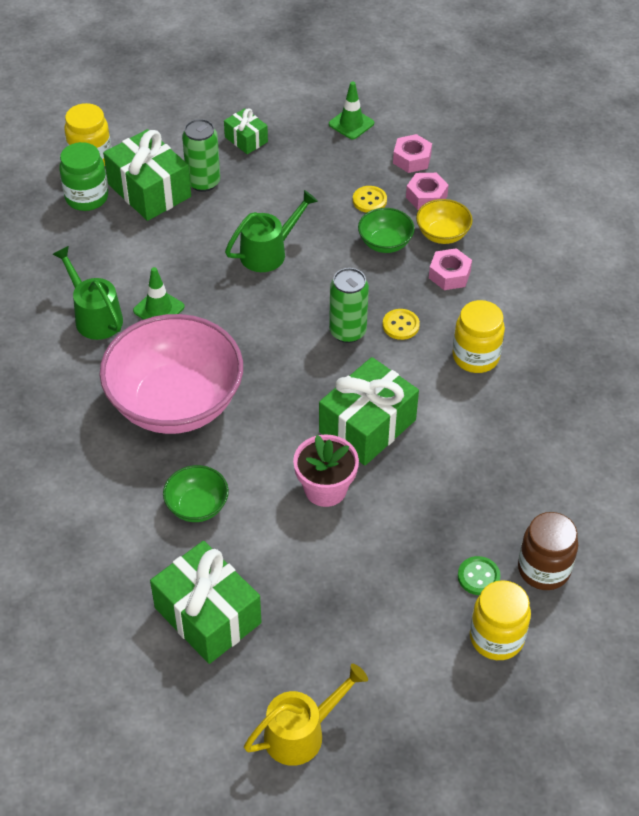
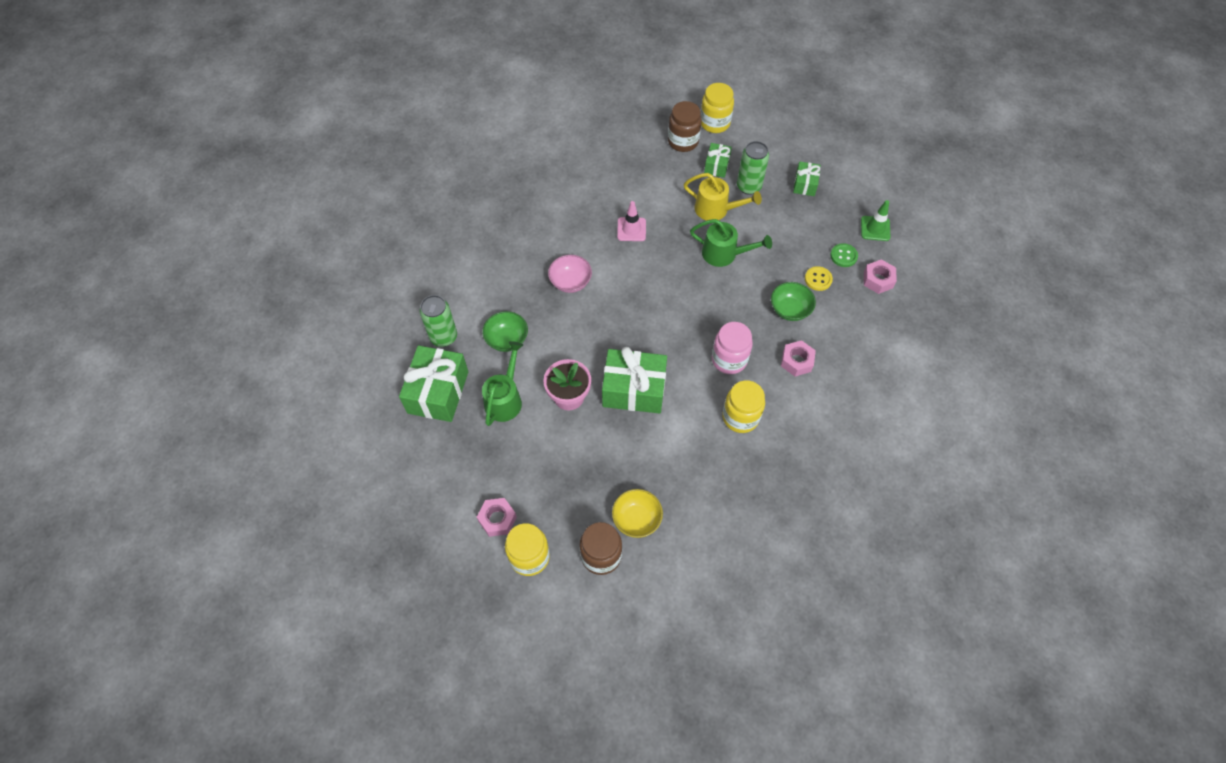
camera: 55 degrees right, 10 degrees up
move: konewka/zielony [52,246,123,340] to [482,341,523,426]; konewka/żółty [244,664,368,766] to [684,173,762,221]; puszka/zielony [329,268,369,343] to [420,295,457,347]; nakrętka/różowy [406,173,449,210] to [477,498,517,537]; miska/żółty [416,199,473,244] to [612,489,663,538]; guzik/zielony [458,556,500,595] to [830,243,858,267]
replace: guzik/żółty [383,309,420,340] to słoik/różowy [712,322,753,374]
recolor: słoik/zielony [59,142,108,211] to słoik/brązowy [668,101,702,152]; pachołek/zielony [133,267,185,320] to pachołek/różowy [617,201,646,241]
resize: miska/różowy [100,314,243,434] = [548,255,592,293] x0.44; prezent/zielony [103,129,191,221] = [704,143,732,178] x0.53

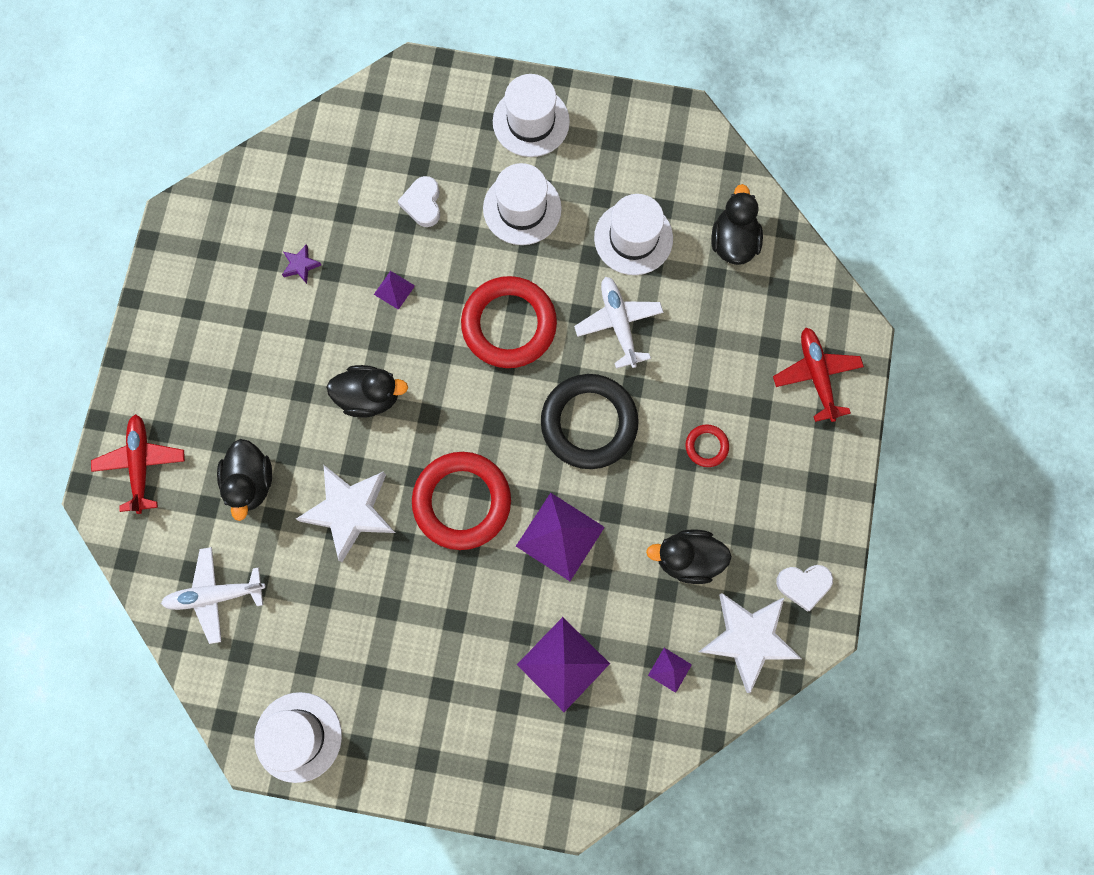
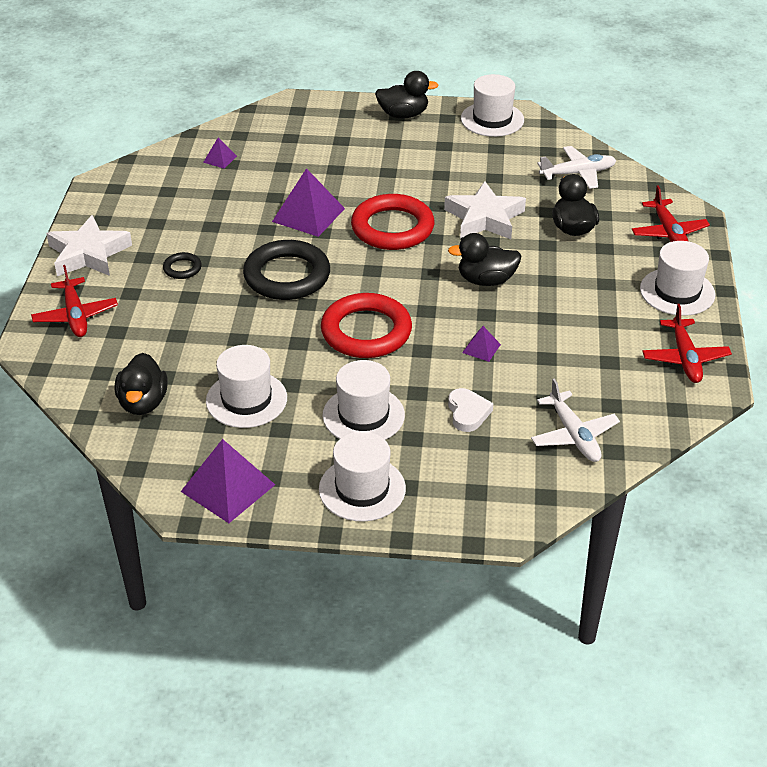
camera: 175 degrees right, 35 degrees down
delete: gwiazda/fioletowy [282,244,321,284]; serce/biały [776,565,833,612]
insert: kapelusz/biały [640,241,715,316]; samolot/czerwony [642,304,732,383]
move: piramida/fioletowy [517,617,610,712] to [181,439,275,523]; samolot/biały [574,277,664,369] to [531,379,620,462]; kaczka/czarny [646,529,732,584] to [375,71,438,119]; gwiazda/biały [699,593,802,693] to [46,215,132,276]
recolor: pierścień/czerwony [686,424,729,467] to pierścień/czarny [163,252,202,279]

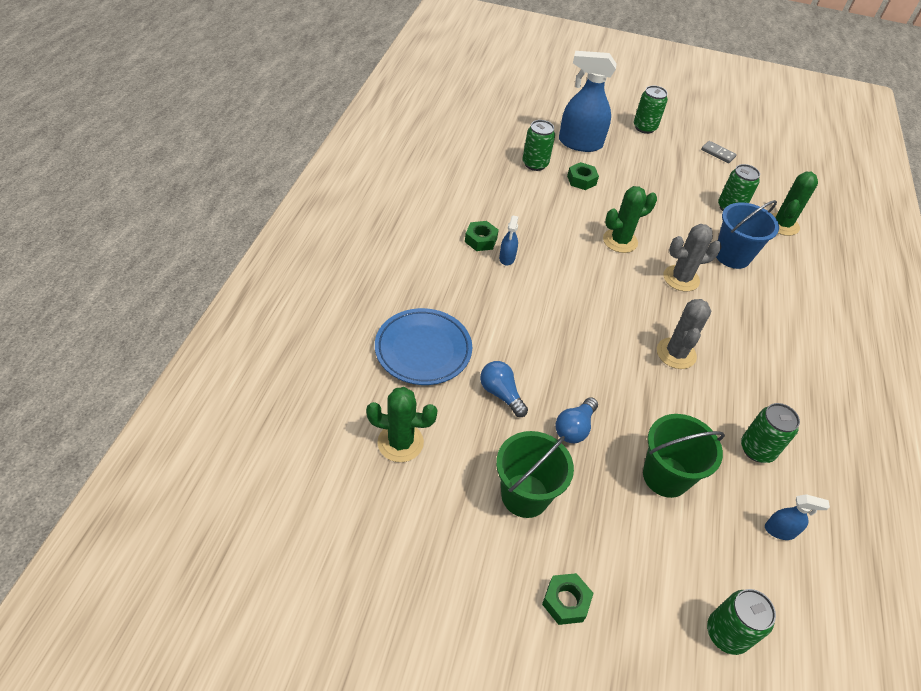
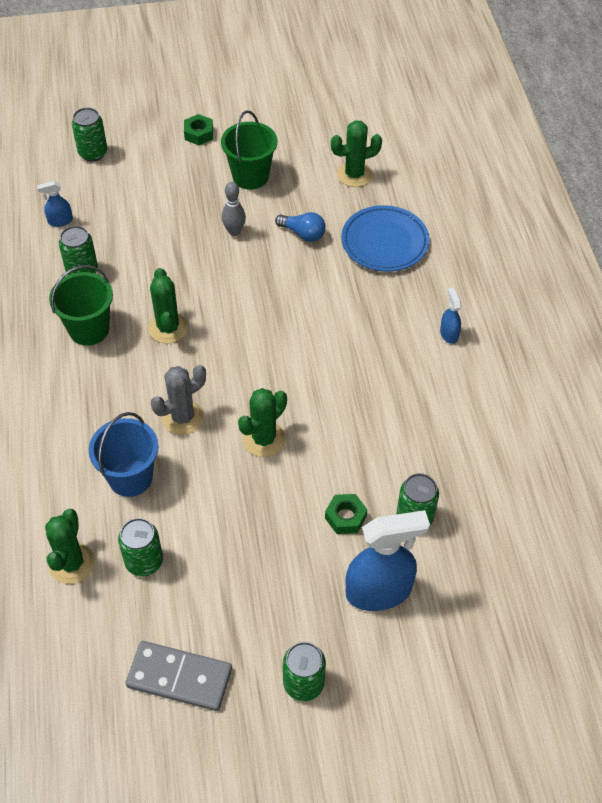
camera: 160 degrees right, 5 degrees up
delete: nakrętka/zielony [465,221,499,251]
move: spryskiwacz/niebieski [499,216,518,266] to [440,287,461,344]; wiadro/zielony [643,414,725,498] to [49,265,113,346]
replace: żarówka/niebieski [555,397,598,443] to kręgiel/szary [222,182,246,236]
recolor: kaktus/szary [657,299,711,369] to kaktus/zielony [148,268,188,344]
resize: kostka domina/szary [701,141,737,163] = [125,641,232,711] x1.92

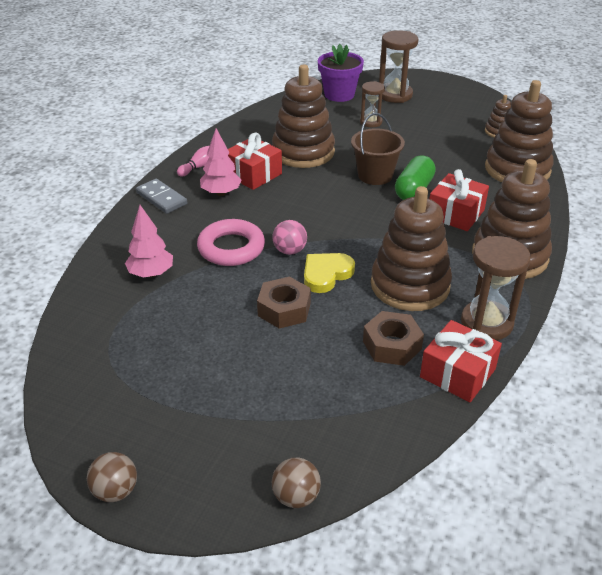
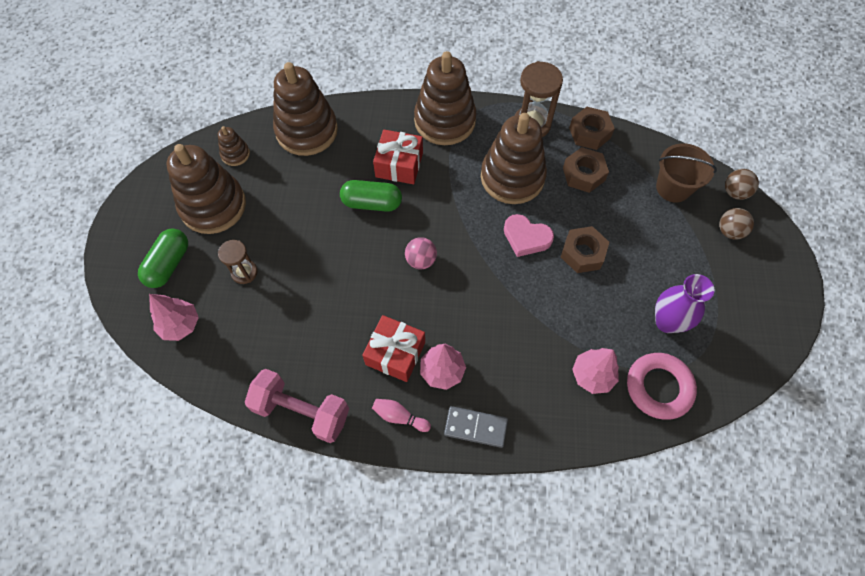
camera: 110 degrees left, 25 degrees up
insert: hantel/różowy [245,369,349,443]; wazon/fioletowy [655,274,714,333]
move: piłka/brązowy [87,452,137,502] to [719,208,754,240]; pierścień/różowy [197,219,265,266] to [627,353,697,420]; zabawka nakładanka/brązowy [272,65,335,168] to [166,144,246,234]; piłka/różowy [272,220,307,255] to [405,237,437,269]; wiadro/brązowy [351,113,405,185] to [656,143,717,202]
replace: doniczka/fioletowy [318,44,364,102] to drzewko/różowy [149,294,199,341]; klepsydra/brązowy [379,30,418,103] to kapsułka/zielony [138,229,188,288]; prezent/czerwony [420,320,502,402] to nakrętka/brązowy [569,107,615,150]
recolor: serce/żółty [304,253,355,293] to serce/różowy [504,214,554,257]
rotate: kostka domina/szary [136,179,188,214] = [444,406,508,448] 75 degrees clockwise

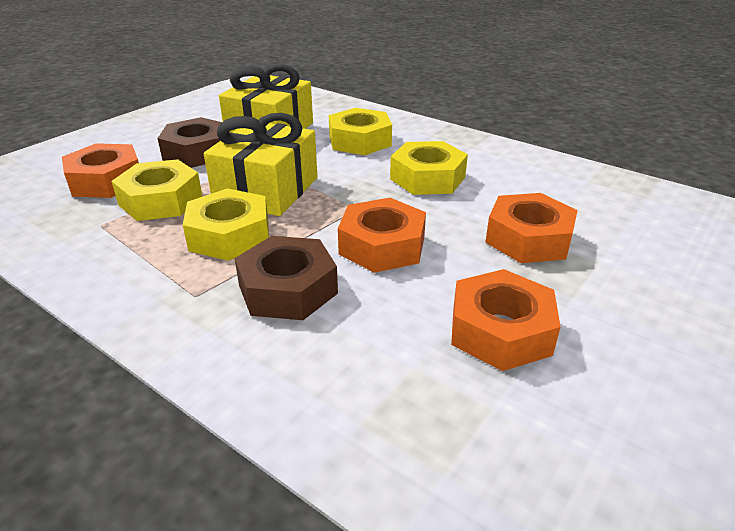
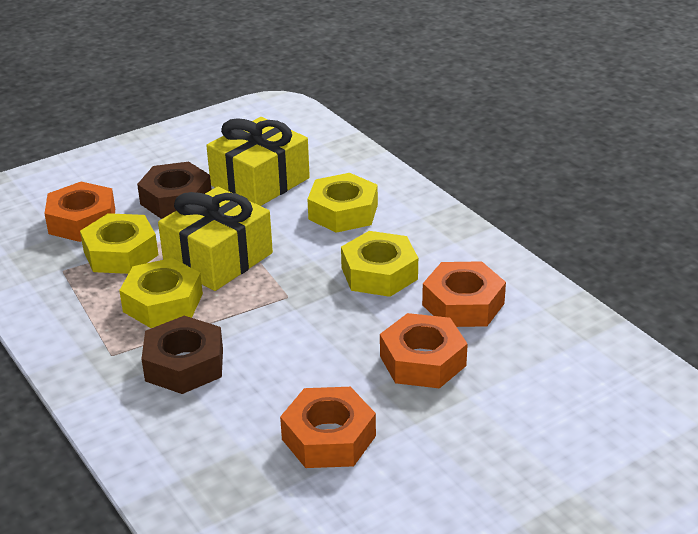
camera: 20 degrees right, 0 degrees up
move: nakrętka/pomarańczowy [338,198,426,273] to [422,261,506,327]

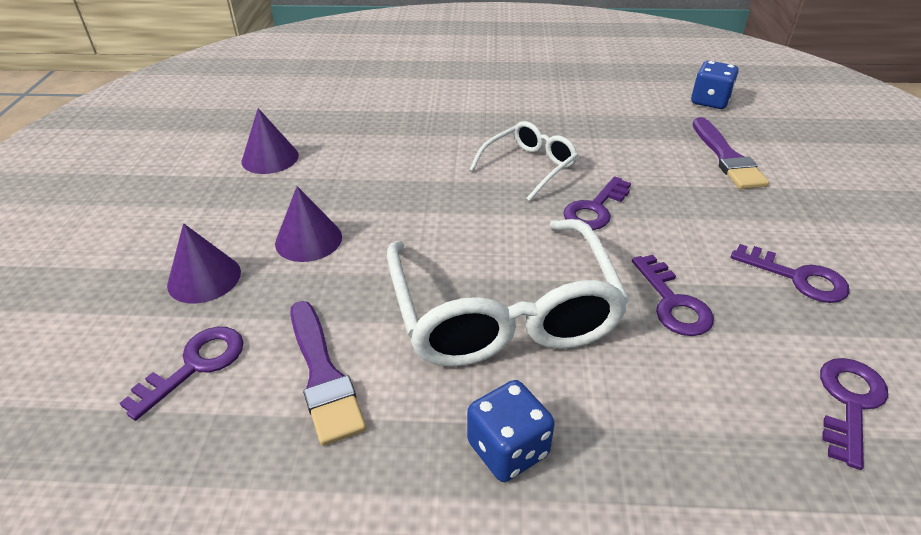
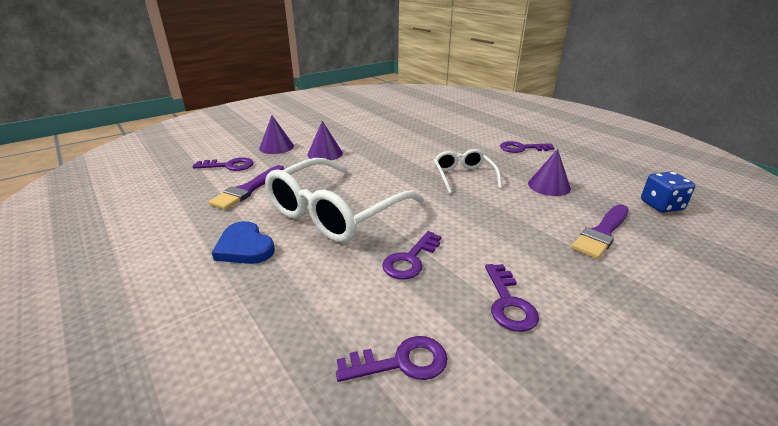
camera: 50 degrees right, 10 degrees down
move: stożek/fioletowy [241,108,299,174] to [528,149,571,196]; klucz/fioletowy [563,176,631,230] to [500,141,554,153]
replace: kostka do gry/niebieski [467,380,555,482] to serce/niebieski [212,221,275,264]
rotate: okulary/biały [469,121,578,201] = [434,149,502,194] 105 degrees counterclockwise

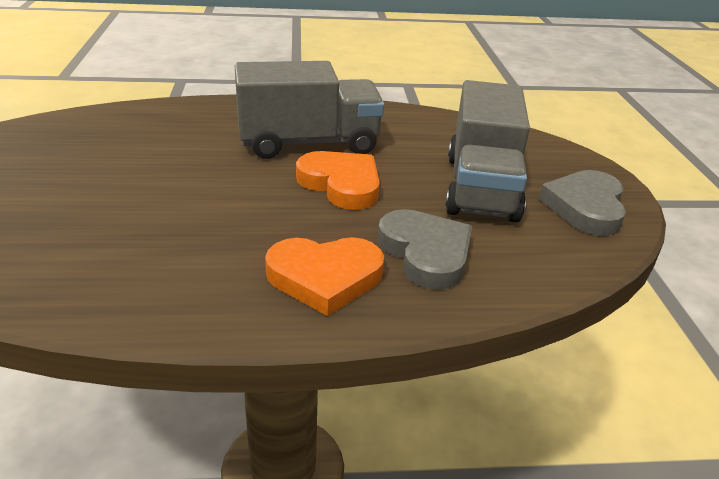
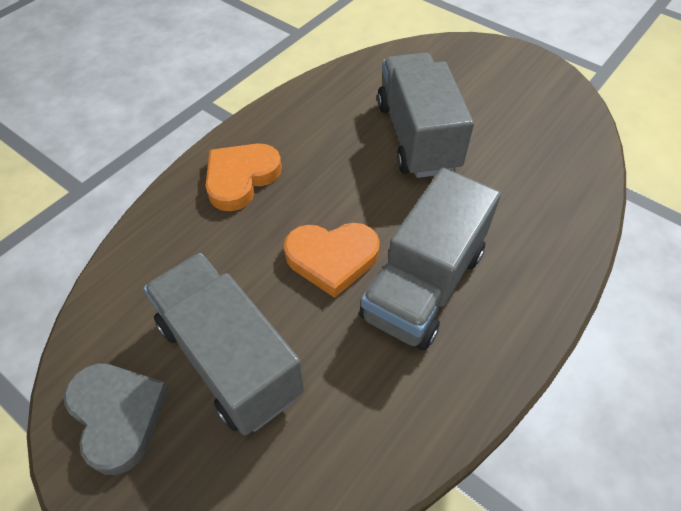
camera: 135 degrees right, 20 degrees up
delete: serce/szary [378,209,472,290]
insert: ciężarówka/szary [377,53,474,178]

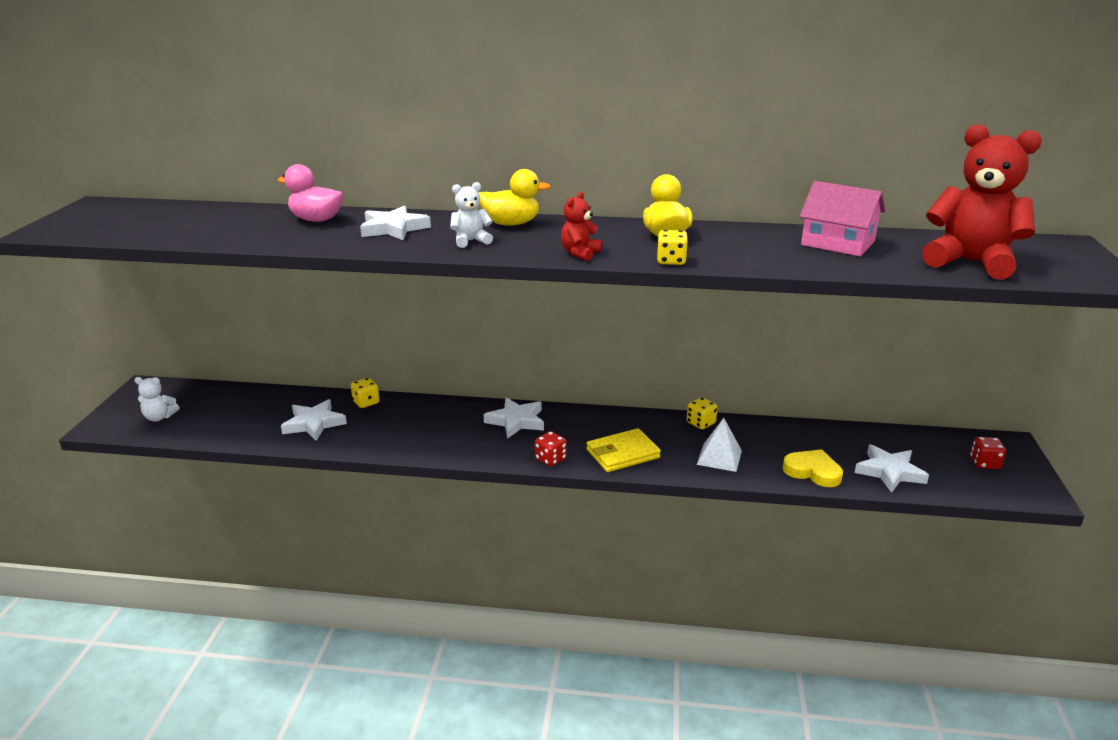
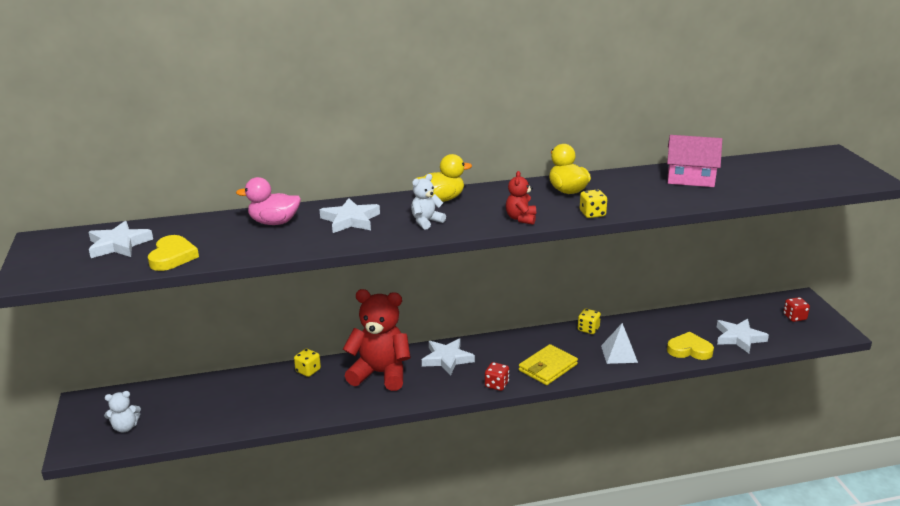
camera: 20 degrees left, 0 degrees up
insert: serce/żółty [148,235,199,271]
move: gwiazda/biały [281,399,347,441] to [89,221,153,258]; miś/czerwony [922,124,1042,280] to [343,289,411,391]

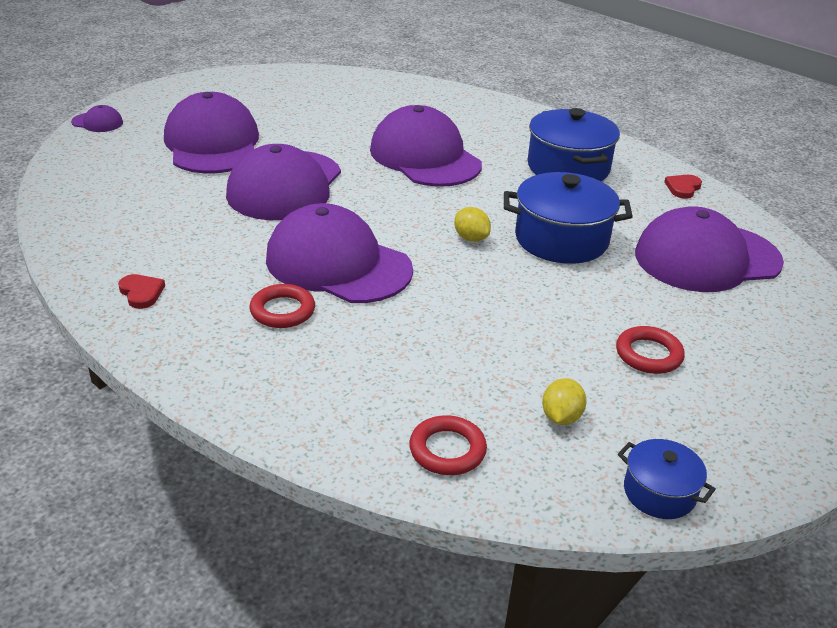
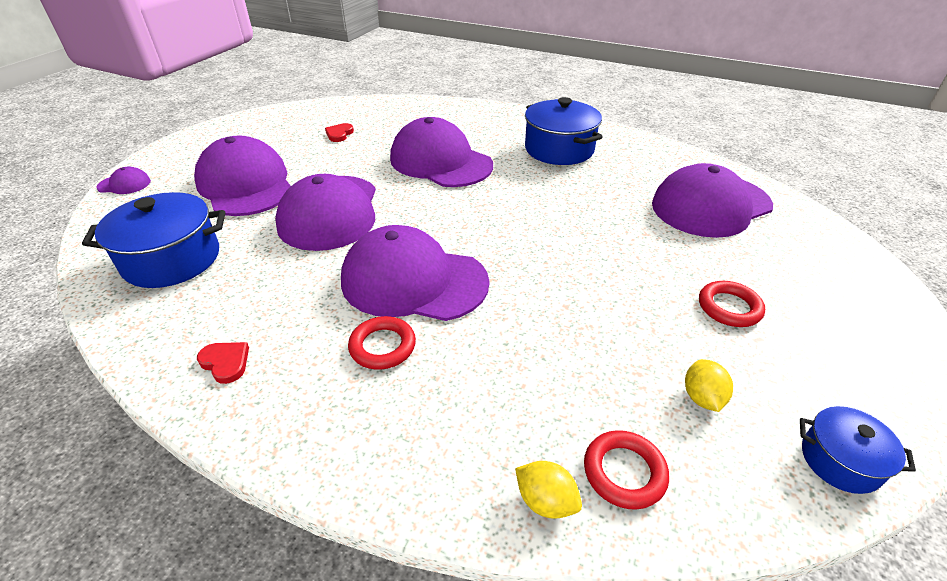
camera: 15 degrees left, 5 degrees up
move: cytryna/żółty [454,207,491,242] to [515,461,582,519]; garnek/niebieski [504,172,633,264] to [82,192,225,288]; serce/czerwony [664,175,702,199] to [325,123,354,142]

